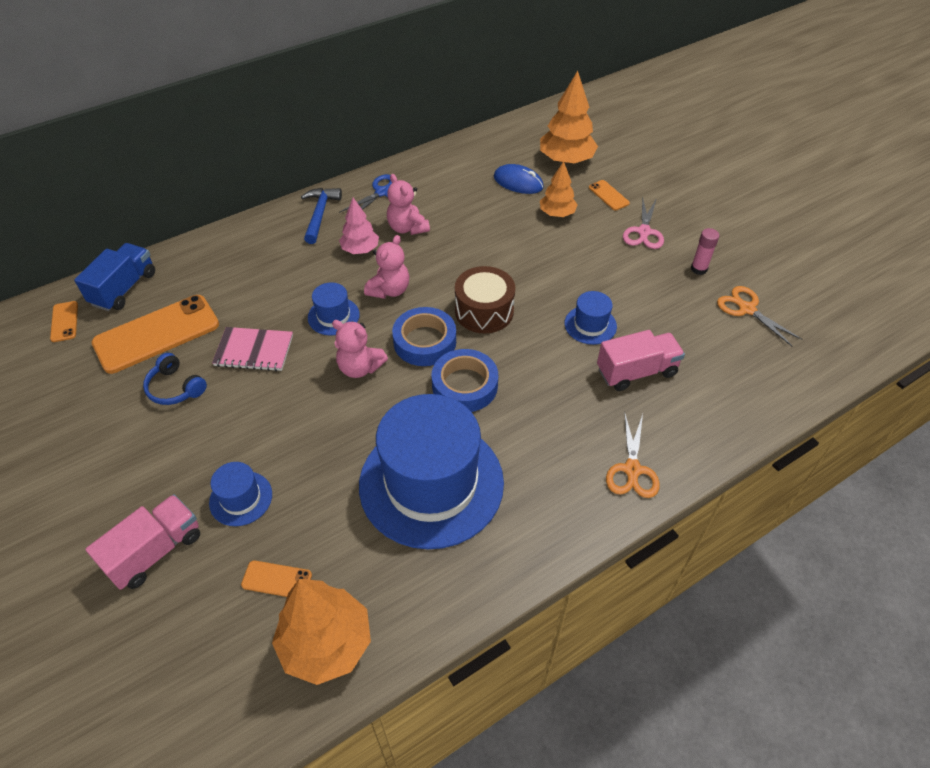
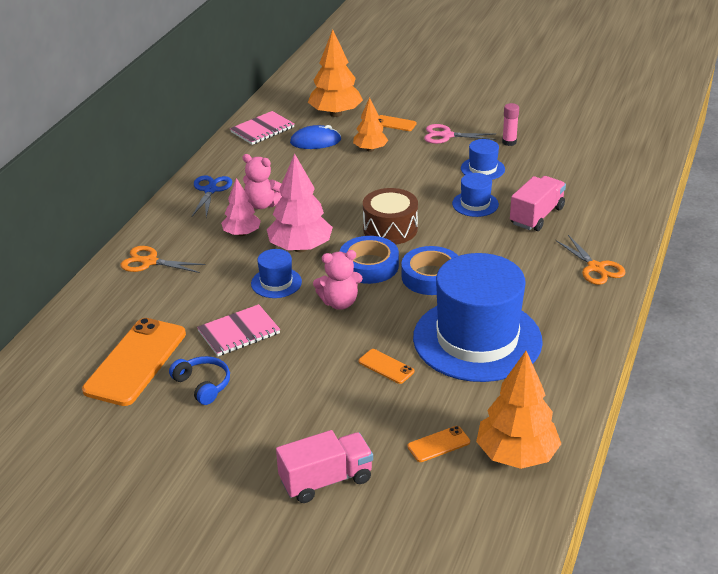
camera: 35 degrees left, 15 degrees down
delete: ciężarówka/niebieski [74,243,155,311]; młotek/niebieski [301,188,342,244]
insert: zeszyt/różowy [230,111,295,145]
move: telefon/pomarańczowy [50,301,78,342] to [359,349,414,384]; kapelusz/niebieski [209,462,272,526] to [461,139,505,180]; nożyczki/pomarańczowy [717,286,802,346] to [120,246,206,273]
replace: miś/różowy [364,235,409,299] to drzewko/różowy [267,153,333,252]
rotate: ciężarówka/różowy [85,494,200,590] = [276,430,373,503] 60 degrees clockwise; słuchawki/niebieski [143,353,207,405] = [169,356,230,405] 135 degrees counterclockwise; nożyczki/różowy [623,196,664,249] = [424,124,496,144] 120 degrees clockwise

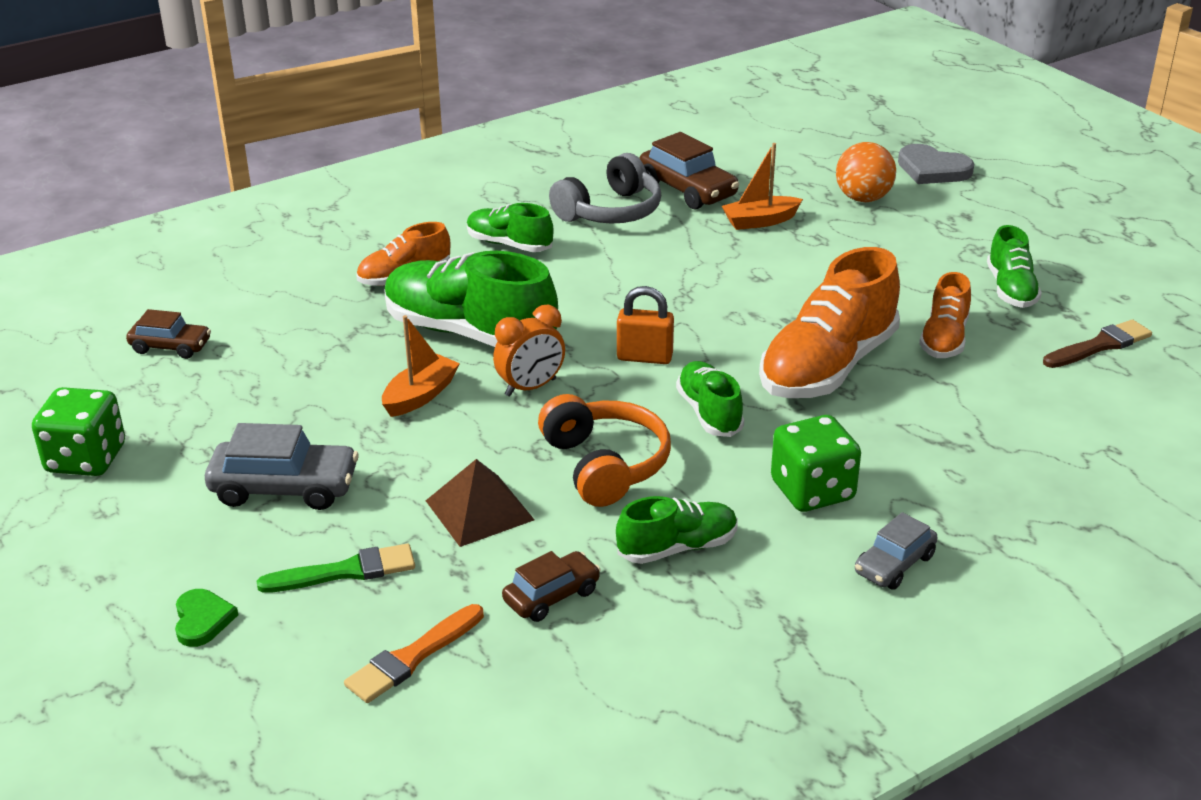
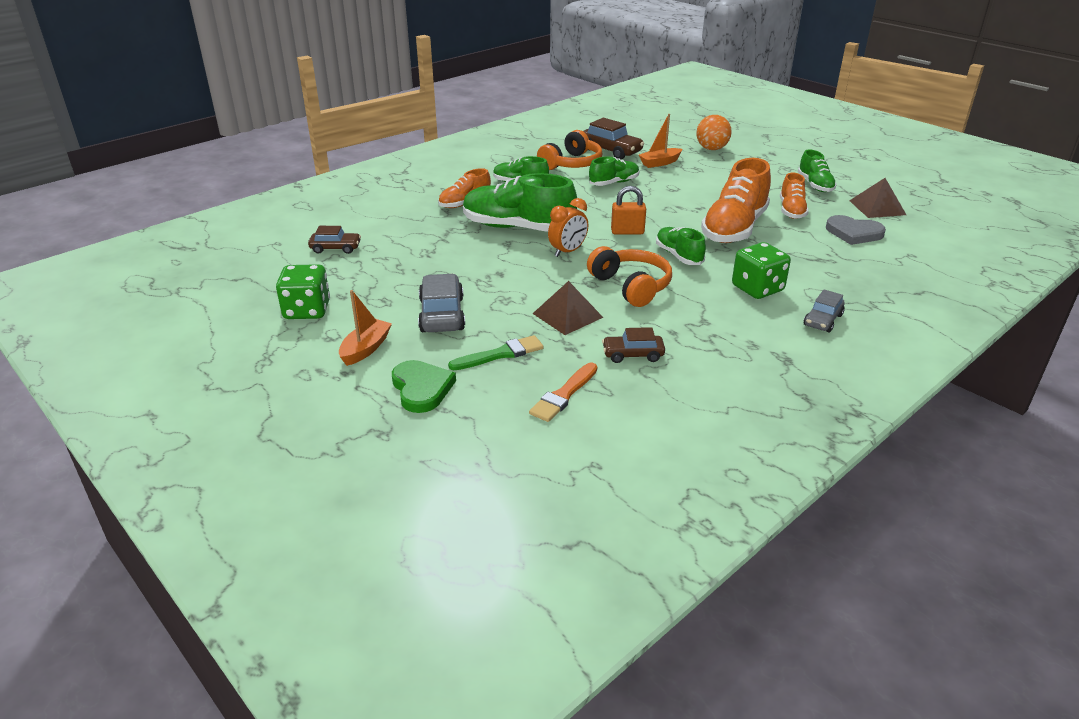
camera: 10 degrees left, 0 degrees up
move: łódka/pomarańczowy [382,315,460,417] to [339,290,392,366]; but/zielony [616,496,738,564] to [589,157,640,186]; serce/szary [898,144,974,184] to [826,215,886,245]
replace: pędzel/brązowy [1043,319,1152,368] to piramida/brązowy [849,178,906,218]
recolor: słuchawki/szary [549,153,661,224] to słuchawki/pomarańczowy [537,130,602,170]
rotate: samochód/szary [205,423,358,510] = [418,274,465,332] 90 degrees counterclockwise; samochód/brązowy [502,551,601,622] = [602,327,665,363] 135 degrees counterclockwise
resize: serce/zielony [175,589,238,647] = [392,360,456,413] x1.58

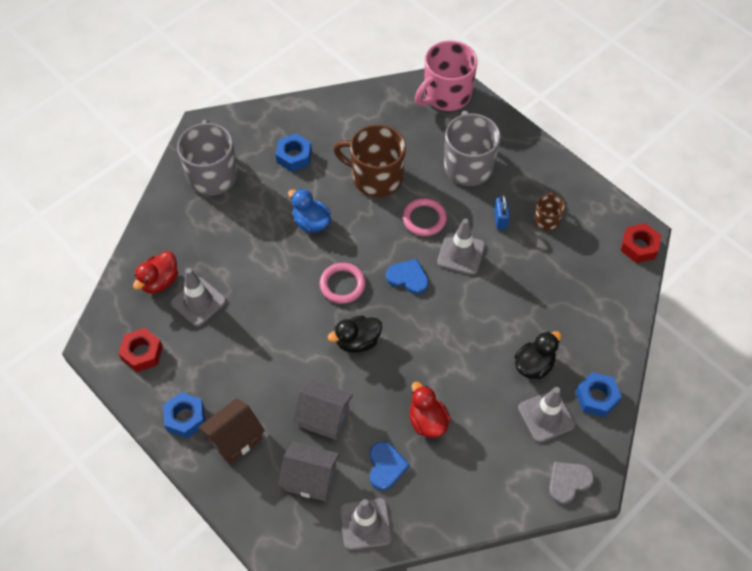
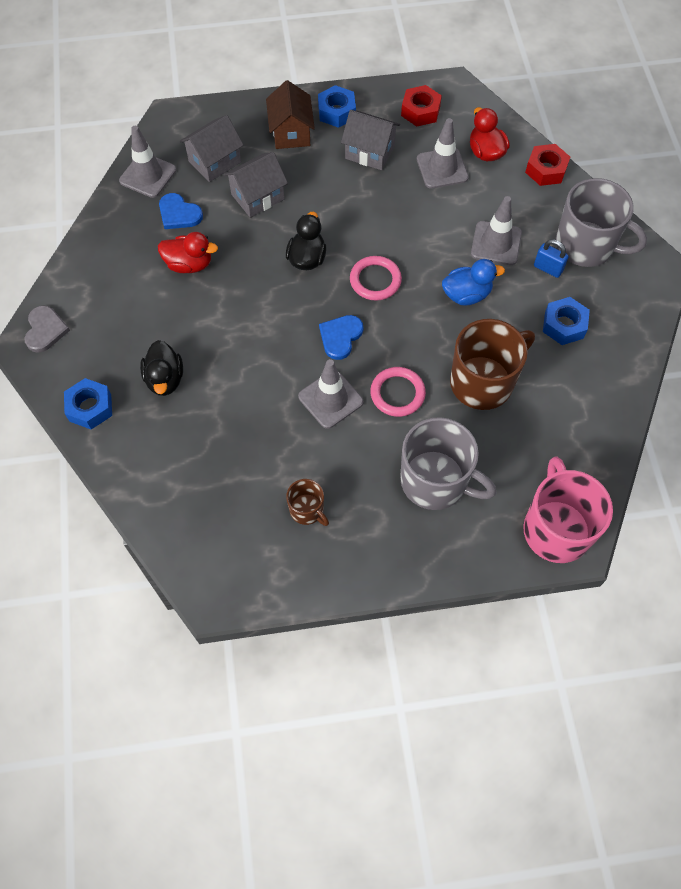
camera: 125 degrees right, 5 degrees up
insert: domek/szary [341,110,400,170]
move: kłódka/niebieski [494,194,510,230] to [534,239,569,278]; pachołek/szary [518,387,575,443] to [471,196,522,265]; nakrętka/czerwony [621,223,662,263] to [525,144,570,186]
rotate: serce/niebieski [386,259,429,294] = [319,315,364,360] 150 degrees clockwise

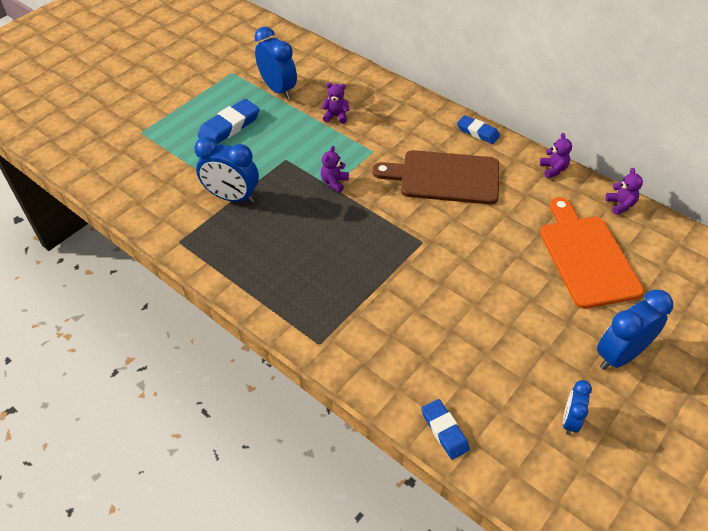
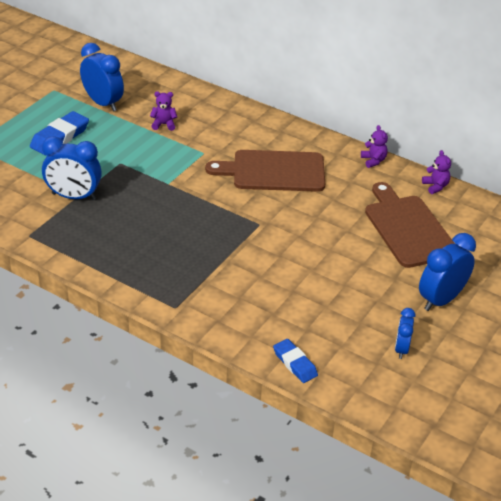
camera: 10 degrees left, 10 degrees down
delete: miś/fioletowy [321,146,349,193]; gumka do mazania/niebieski [457,115,500,144]
recolor: deska do krojenia/pomarańczowy [540,197,644,309] to deska do krojenia/brązowy [365,182,455,268]

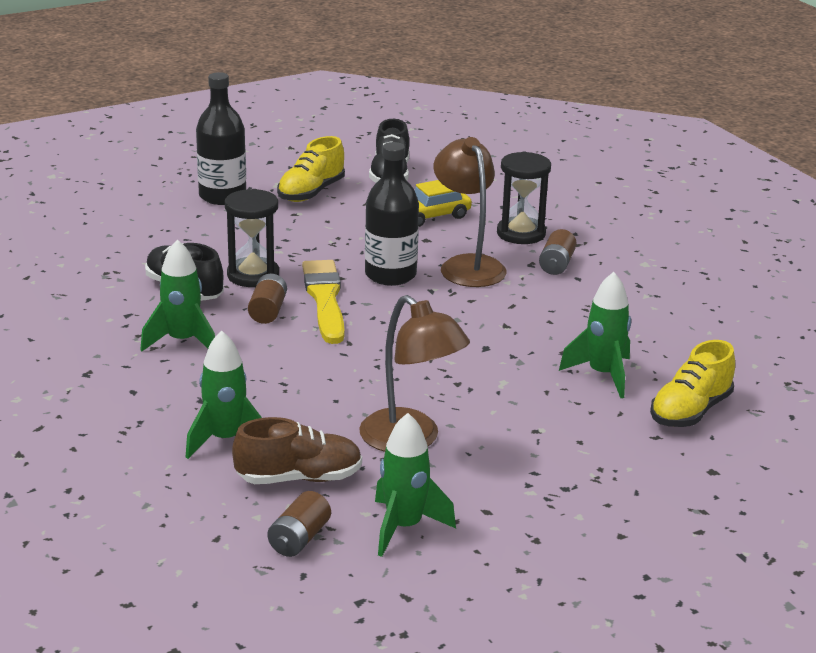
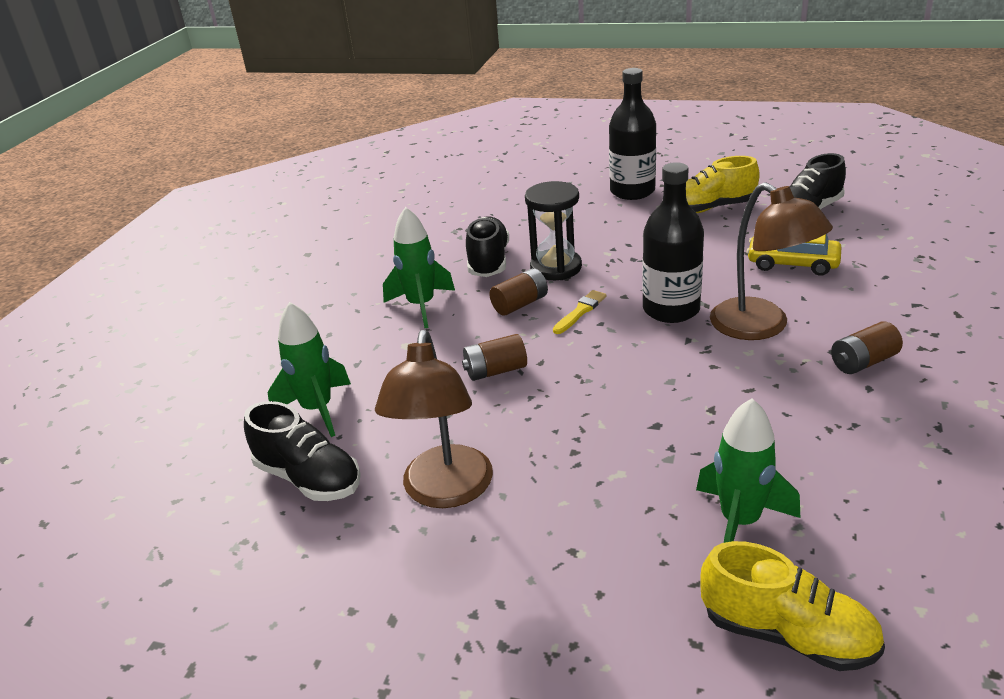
camera: 50 degrees right, 5 degrees up
delete: rakieta/zielony [375,413,456,557]; klepsydra/czarny [497,152,551,244]
move: bateria/brązowy [267,491,331,557] to [462,334,527,381]
recolor: but/brązowy [232,417,362,484] to but/czarny [244,401,361,501]
rotate: lampka/brązowy [433,137,507,287] = [710,182,833,340] 120 degrees clockwise; but/żółty [650,340,735,427] = [700,541,885,671] 150 degrees counterclockwise
resize: pędzel/żółty [302,260,344,344] = [553,290,606,334] x0.49

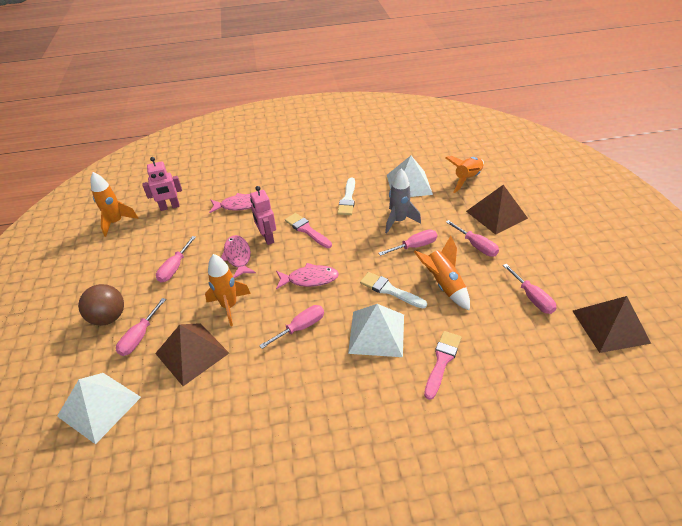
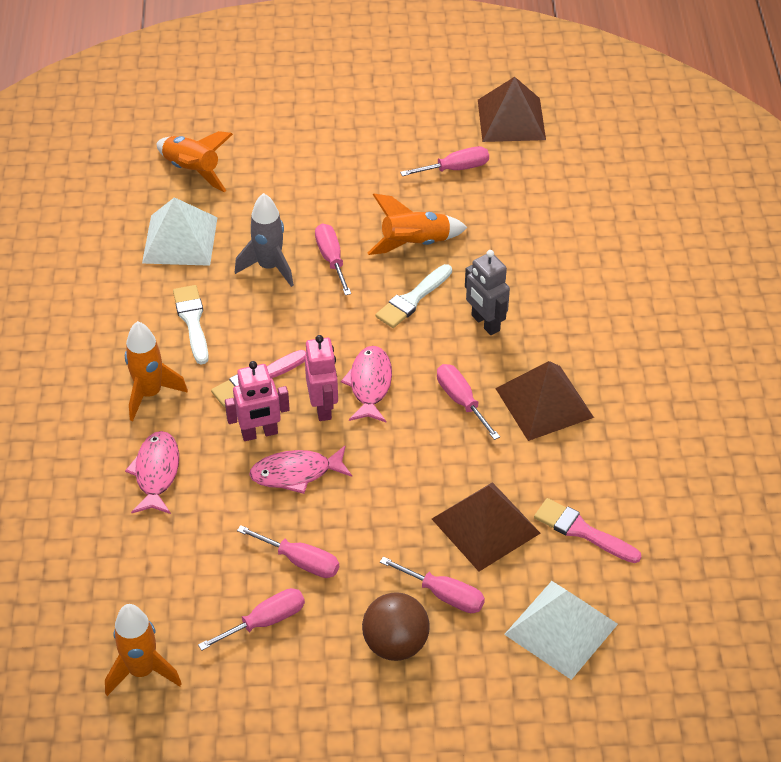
camera: 85 degrees left, 5 degrees up
move: robot/różowy [142,157,182,211] to [305,335,338,421]; rakieta/pomarańczowy [205,254,251,326] to [125,321,188,421]; pędzel/różowy [424,331,461,400] to [534,498,641,563]; śrubokręt/różowy [446,220,499,257] to [198,588,305,651]; piramida/brązowy [466,185,528,235] to [495,361,594,441]
replace: piramida/biały [348,304,404,357] to robot/szary [465,250,510,335]
rotate: pędzel/biały [337,178,355,215] = [173,285,209,364] 120 degrees counterclockwise

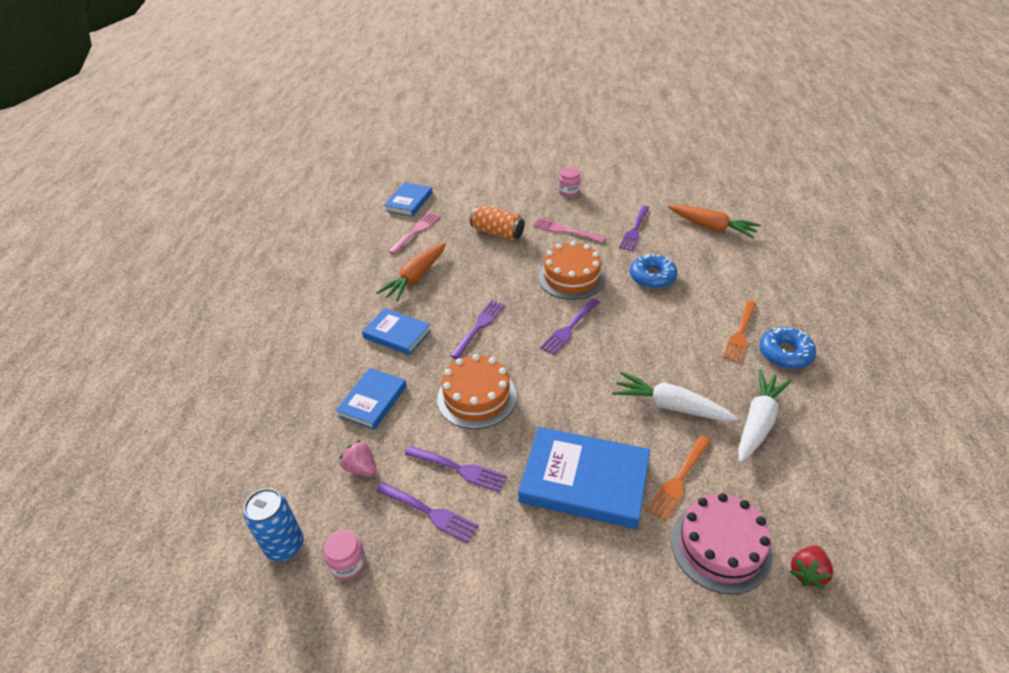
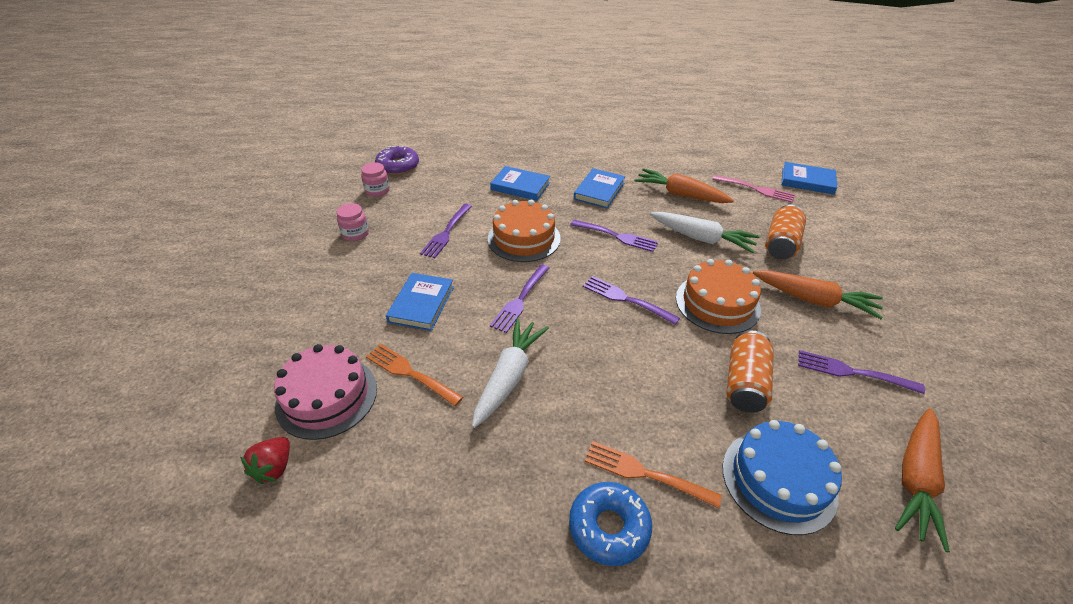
camera: 85 degrees right, 0 degrees up
delete: truskawka/różowy [340,439,376,476]
insert: tort/niebieski [723,420,842,535]
move: widelec/fioletowy [376,482,479,543] to [490,264,549,333]; słoik/różowy [559,167,581,197] to [337,203,369,241]; marchewka/biały [738,369,792,462] to [650,212,760,253]
replace: puszka/niebieski [244,488,304,561] to donut/fioletowy [375,146,419,175]; widelec/różowy [533,218,606,243] to marchewka/pomarańczowy [753,270,883,319]; donut/niebieski [630,254,678,289] to puszka/pomarańczowy [726,331,774,413]
rotate: truskawka/czerwony [789,545,833,589] = [240,437,290,484] 105 degrees counterclockwise
resize: książka/niebieski [518,427,650,529] = [386,273,454,331] x0.60

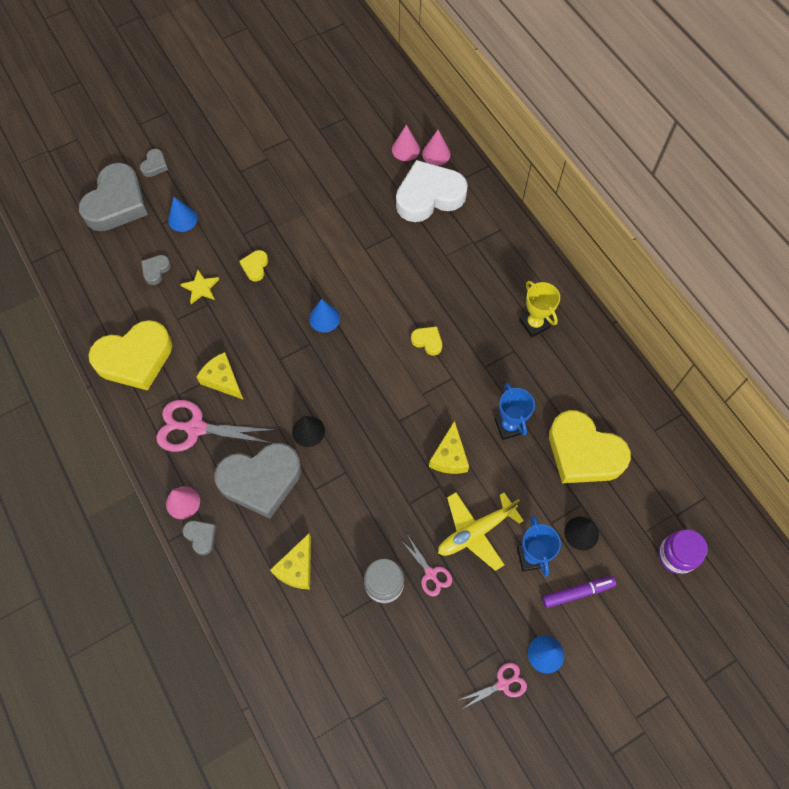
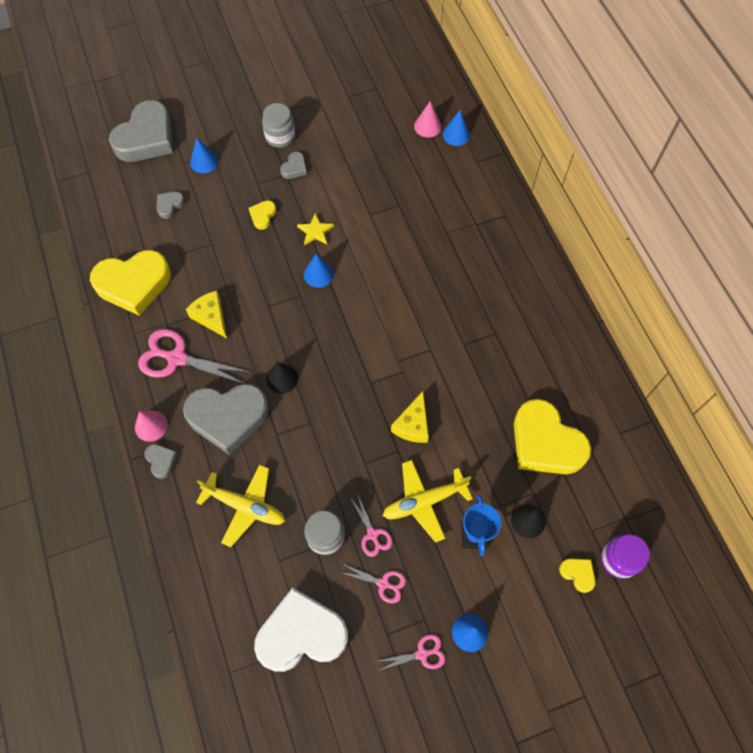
camera: 10 degrees right, 0 degrees up
delete: puchar/niebieski [494,383,535,440]; puchar/żółty [519,281,560,338]; flamaster/fioletowy [542,576,616,608]
insert: słoik/szary [262,103,295,148]; nożyczki/różowy [340,564,406,603]
move: serce/szary [140,149,168,177] to [280,152,307,179]; gwiazda/żółty [180,270,219,304] to [297,213,334,245]; serce/biały [396,160,468,222] to [254,588,348,672]; serce/żółty [411,326,442,356] to [559,558,596,593]
replace: ser/żółty [270,534,311,589] to samolot/żółty [196,464,285,547]
recolor: stożek/różowy [422,130,450,166] to stożek/niebieski [443,110,470,146]

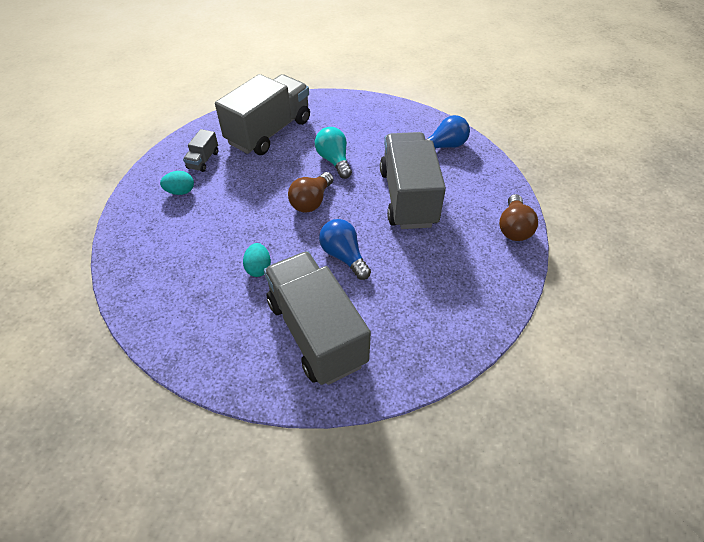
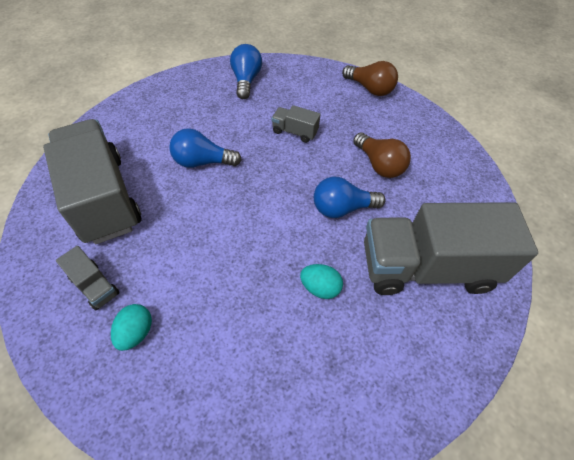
camera: 65 degrees left, 5 degrees up
move: żarówka/brązowy [288,172,333,213] to [353,132,411,178]
recolor: żarówka/turkusowy [315,127,352,179] to żarówka/niebieski [169,128,242,168]
resize: ciężarówka/szary [380,132,446,229] = [272,105,321,143] x0.42

